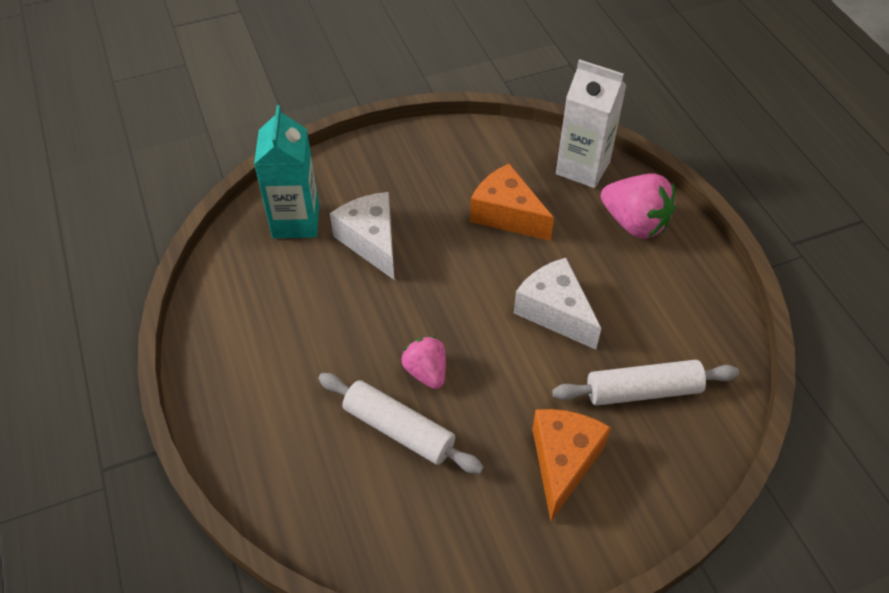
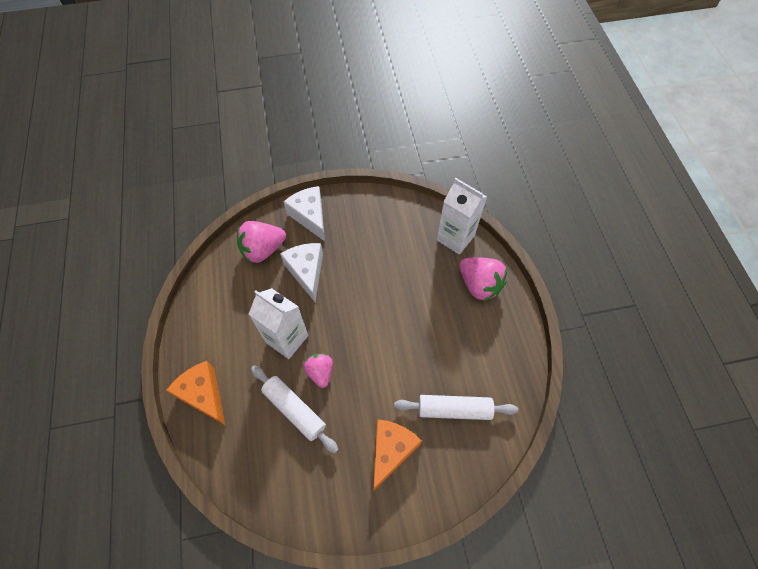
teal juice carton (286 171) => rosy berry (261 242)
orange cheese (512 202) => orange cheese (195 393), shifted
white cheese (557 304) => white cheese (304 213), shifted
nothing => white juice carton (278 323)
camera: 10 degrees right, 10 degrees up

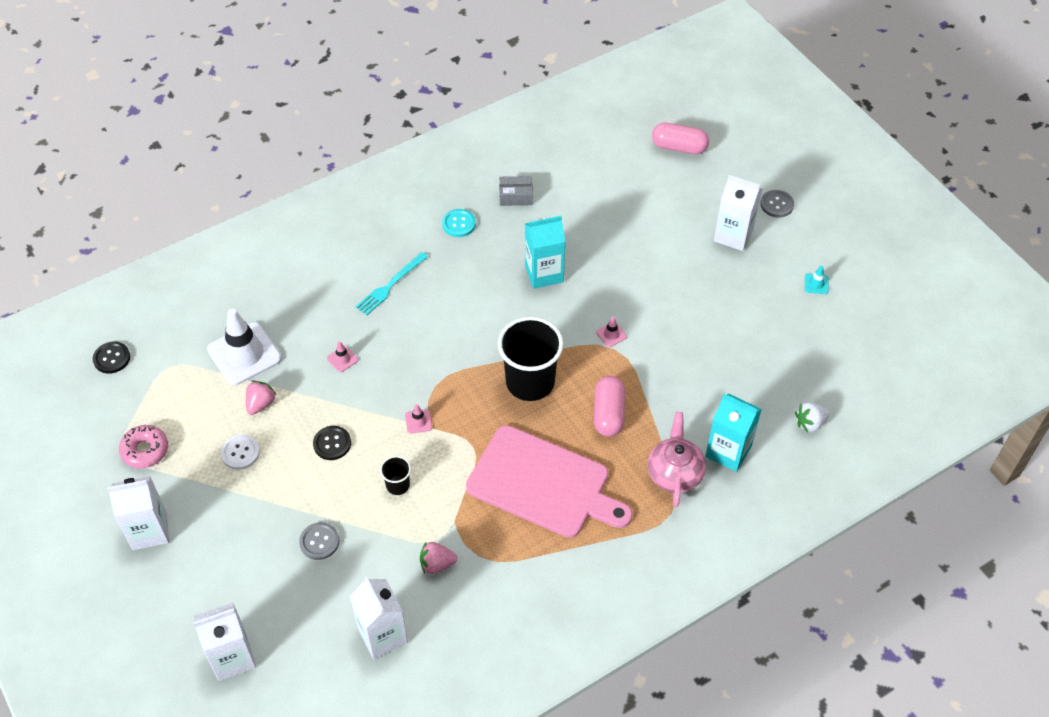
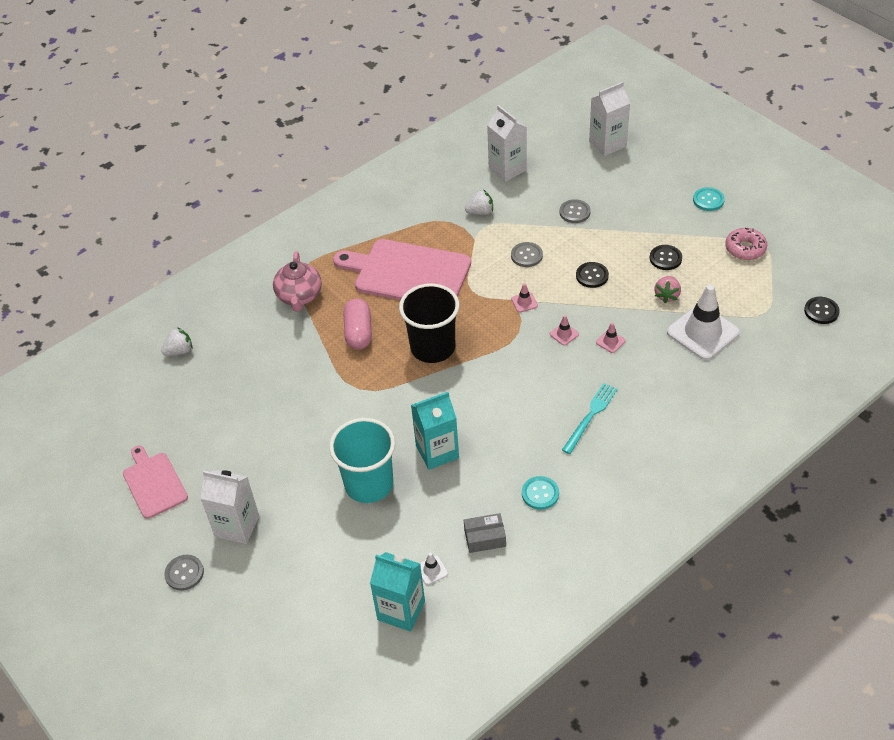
rosy pill (680 138) => nothing
teal safety cone (817 279) => rosy bread board (155 482)
rosy safety cone (611 331) => rosy safety cone (564 330), shifted
teal juice carton (733 433) => teal juice carton (397 592), shifted
white sewing button (240 452) => black sewing button (666 257)
black tumbler (395 475) => gray sewing button (527 254)
white juice carton (138 513) => teal sewing button (709 199)
rosy berry (438 558) => white berry (479 202)
nothing => teal tumbler (362 460)
nothing => white safety cone (434 569)
camera: 175 degrees right, 5 degrees down

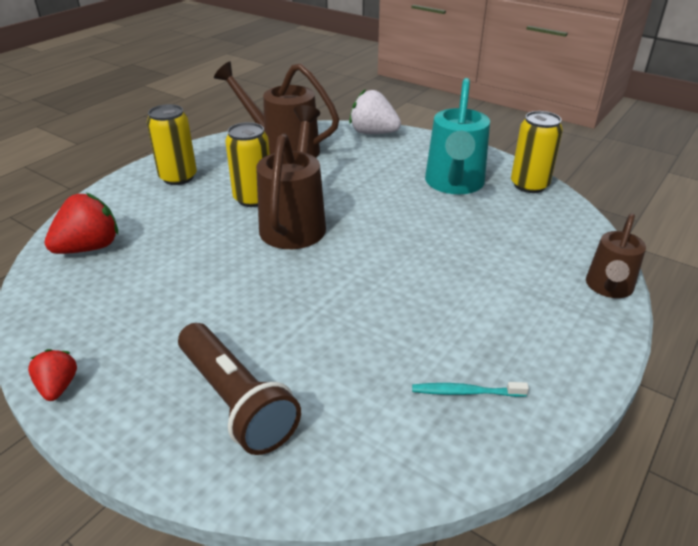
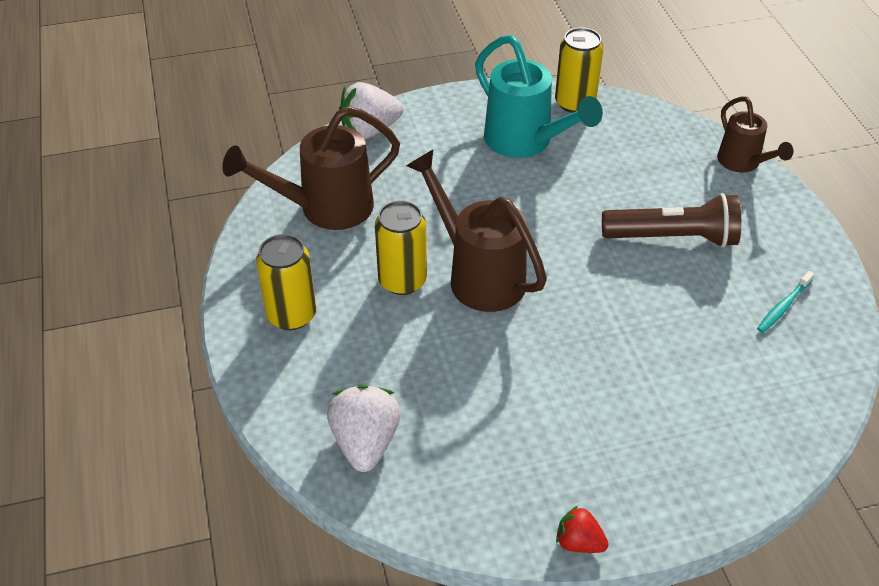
scarlet berry (81 223) => white berry (364 428)
russet pocket torch (239 389) => russet pocket torch (671 220), shifted
camera: 50 degrees left, 10 degrees up

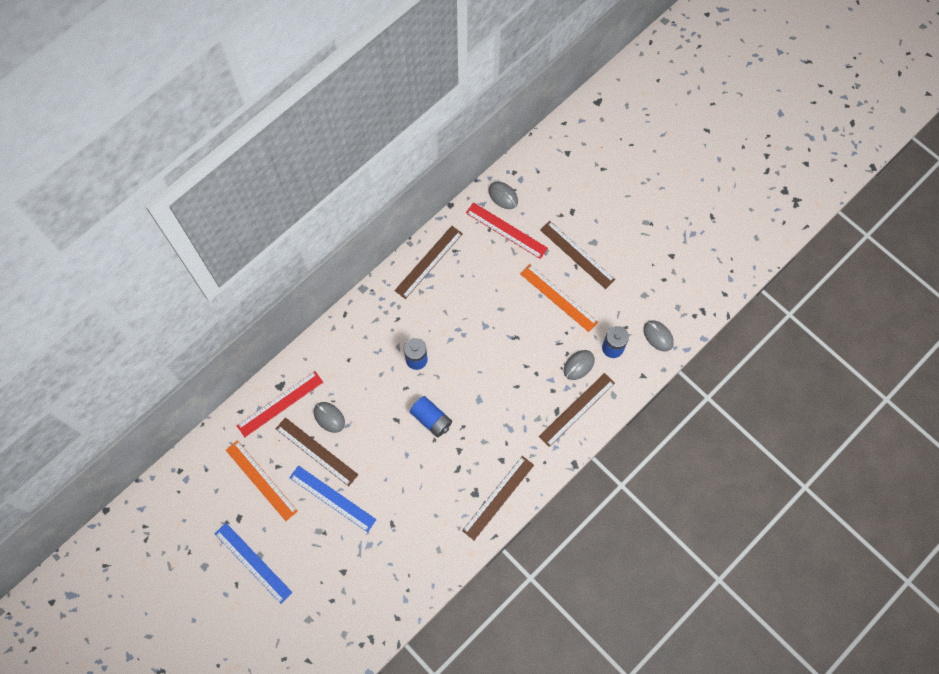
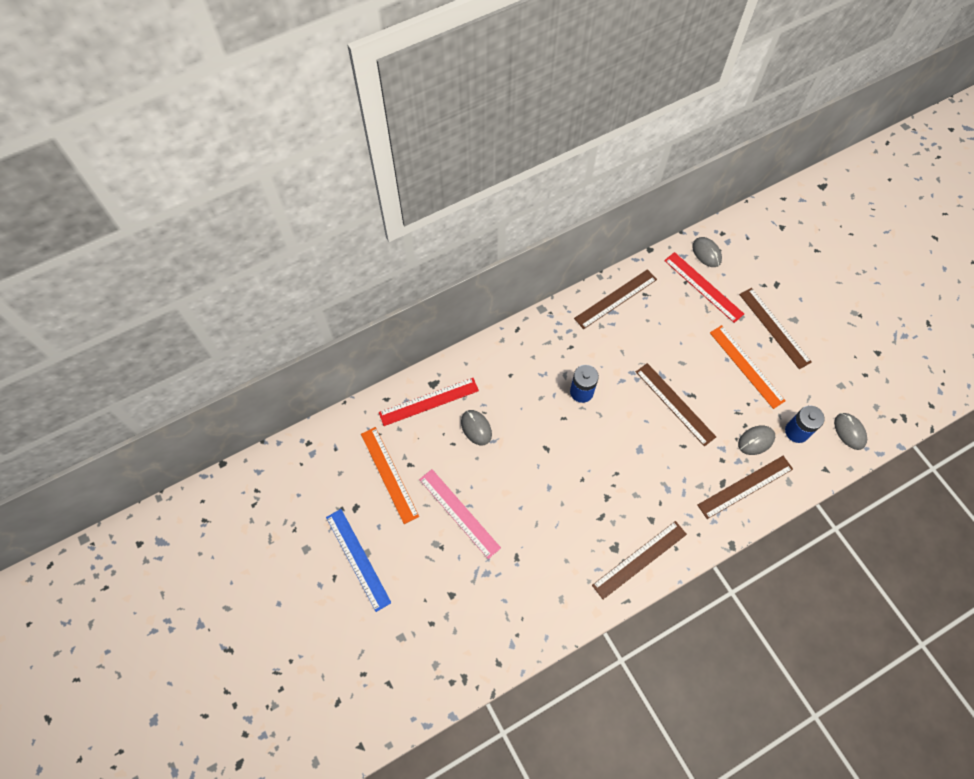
cobalt power cell (431 416) => nothing
russet measuring stick (317 451) => russet measuring stick (676 405), shifted
cobalt measuring stick (333 498) => rosy measuring stick (460 514)
camera: 15 degrees right, 5 degrees down

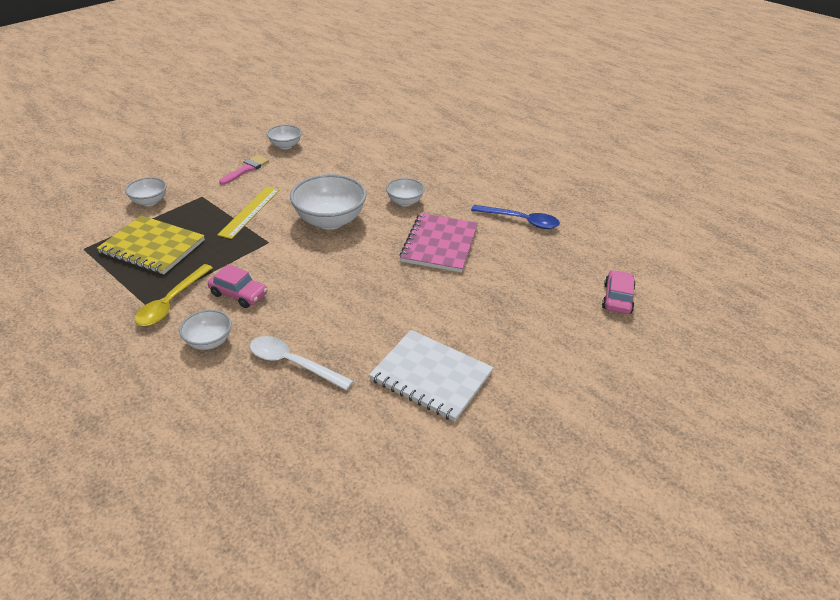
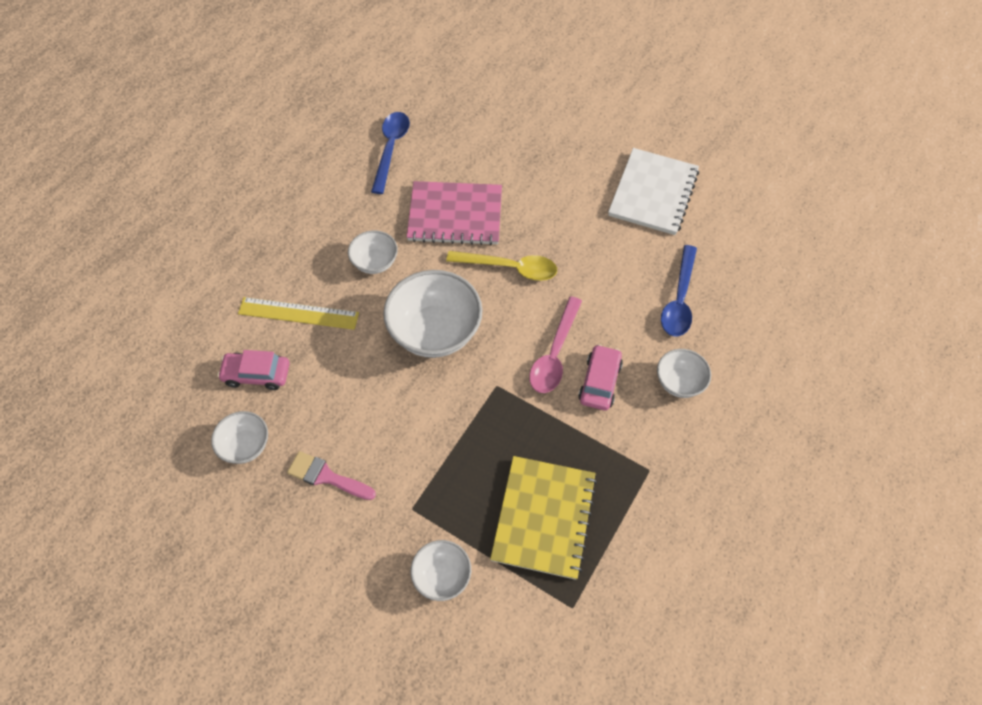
yellow measuring stick (249 213) => yellow measuring stick (298 313), shifted
yellow spoon (173 295) => yellow spoon (501 266), shifted
rosy toy car (619 292) => rosy toy car (253 370), shifted
white spoon (301 363) => cobalt spoon (679 291)
nothing => rosy spoon (555 344)
camera: 100 degrees left, 20 degrees up

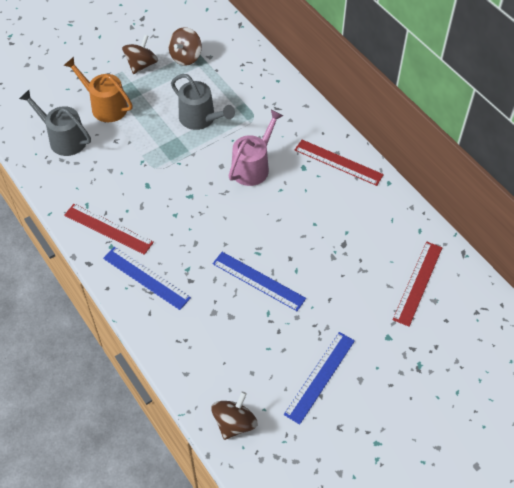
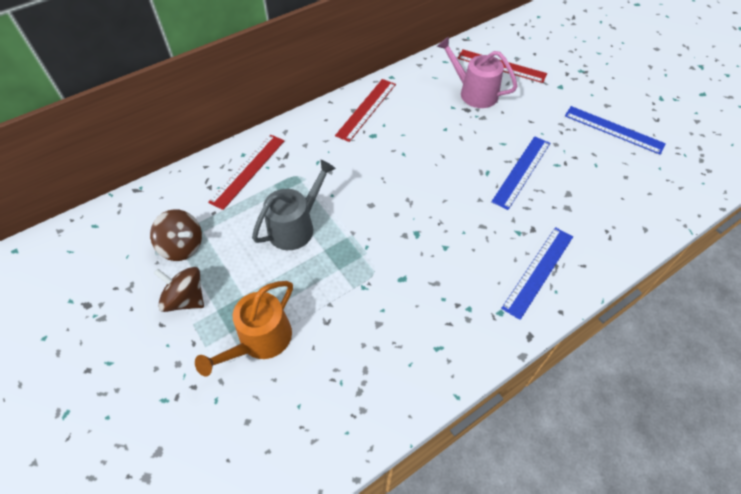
gray watering can (55 123) => nothing
rosy watering can (256 148) => rosy watering can (477 72), shifted
scarlet measuring stick (109 229) => scarlet measuring stick (246 172), shifted
russet toy top (234 416) => nothing
camera: 90 degrees left, 0 degrees up

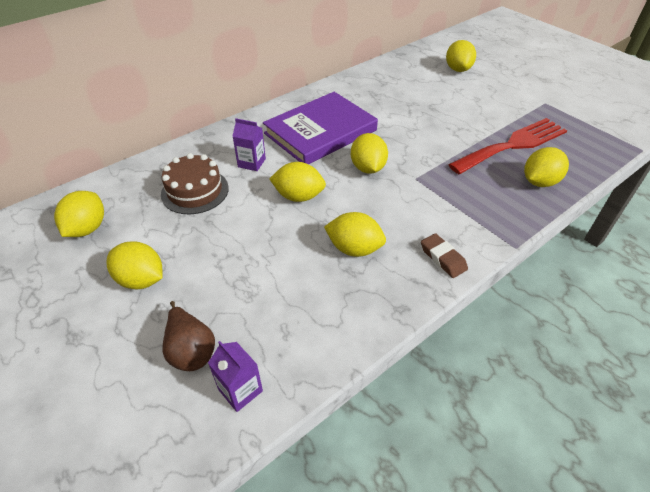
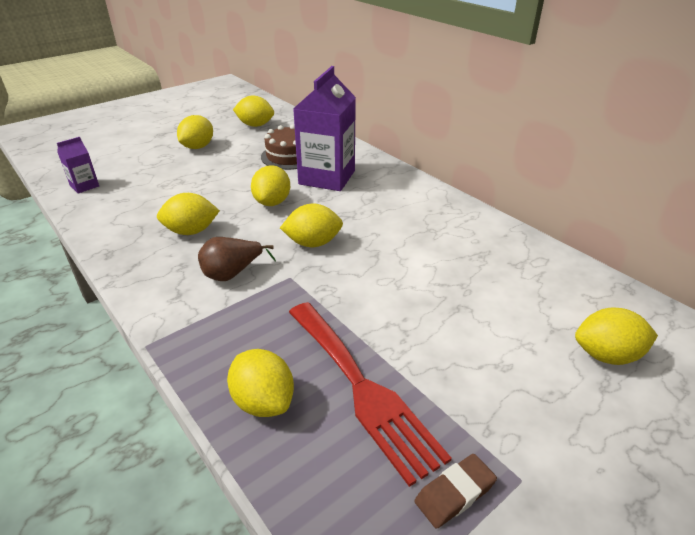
royal purple book (320 128) => nothing
royal purple juice carton (249 144) => royal purple juice carton (324 128), x2.13
yellow citrus fruit (355 234) => yellow citrus fruit (188 214), 60 degrees clockwise
russet pencil eraser (444 255) => russet pencil eraser (456 491), shifted
russet toy pear (188 336) => russet toy pear (237 259), shifted
camera: 90 degrees right, 10 degrees down

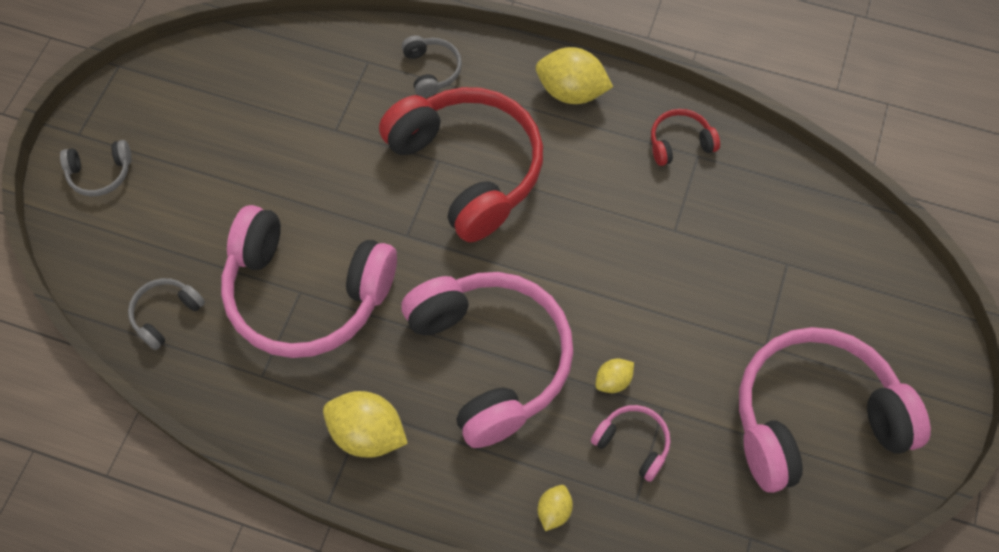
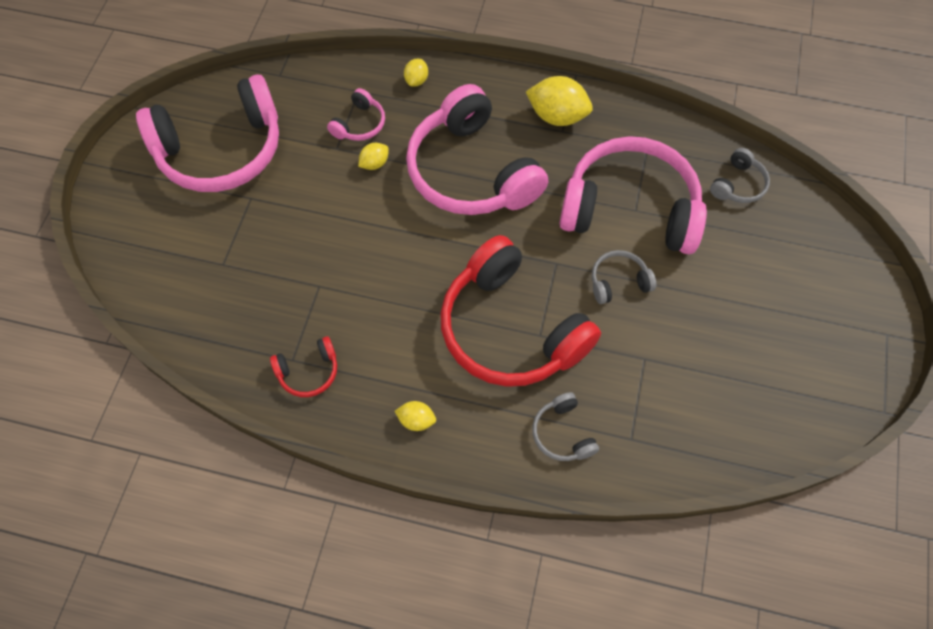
yellow citrus fruit (574 75) => yellow citrus fruit (415 416), x0.53
gray headset (96 168) => gray headset (624 277), shifted
rosy headset (630 443) => rosy headset (356 114), 90 degrees counterclockwise
camera: 175 degrees right, 0 degrees up

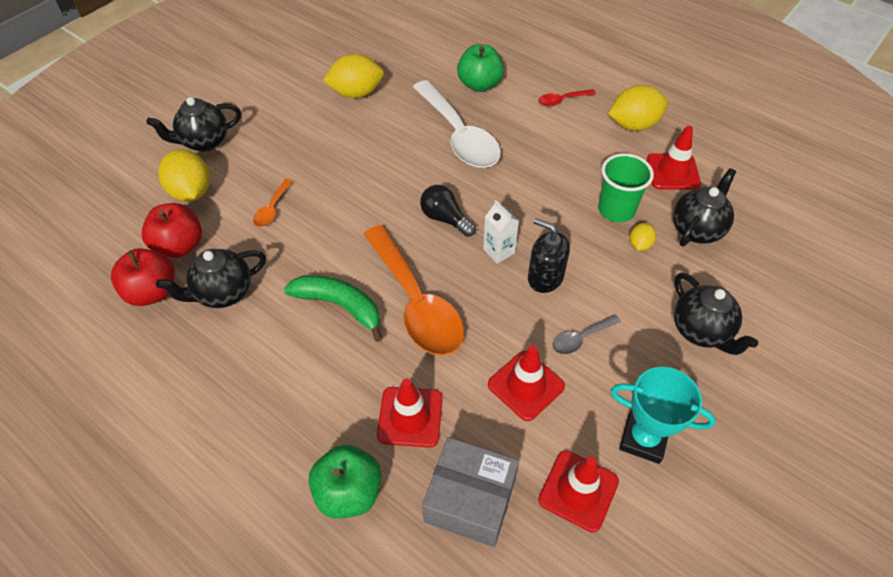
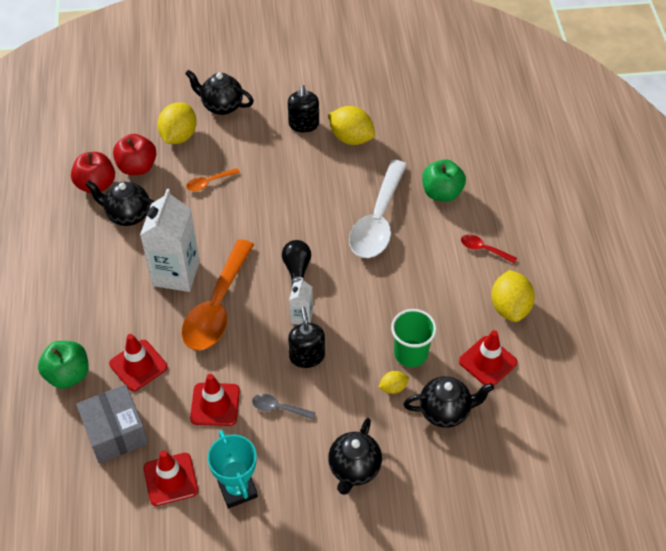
yellow citrus fruit (638 108) => yellow citrus fruit (513 296), 60 degrees clockwise
emerald banana fruit (333 308) => white juice carton (170 240)
nothing => black soap pump (303 108)
camera: 45 degrees right, 0 degrees up

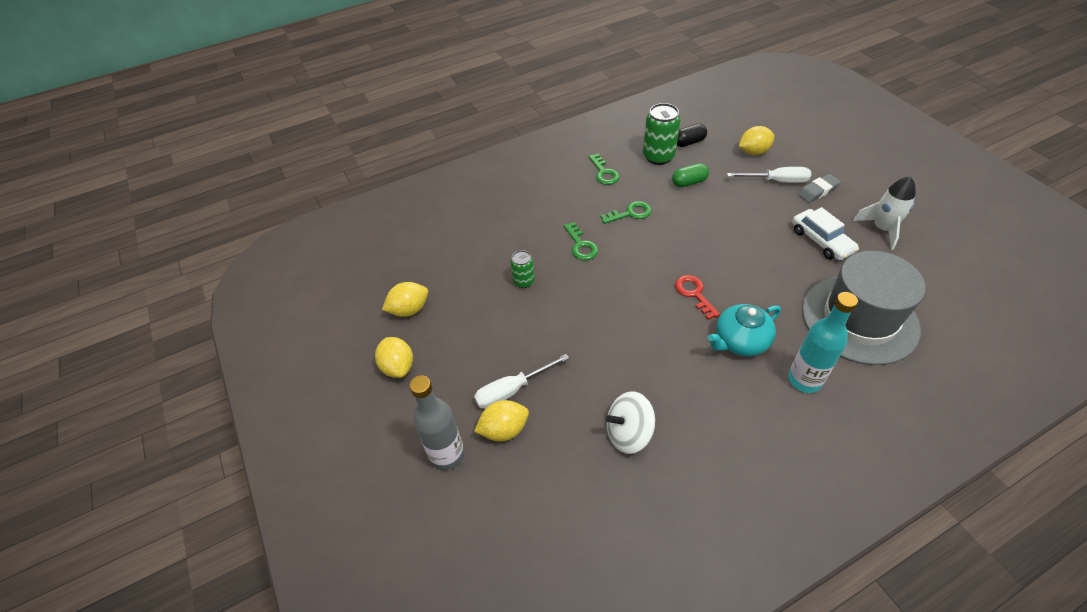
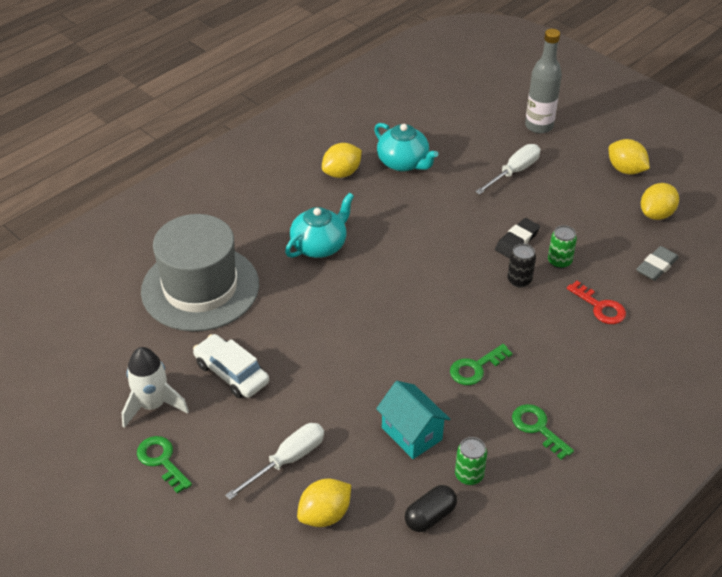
emerald soda can (661 134) => emerald soda can (471 461), x0.58
emerald pill (690 175) => teal toy house (413 420)
white hand screwdriver (769 175) => white hand screwdriver (274 461), 150 degrees clockwise
gray pencil eraser (819 188) => gray pencil eraser (657 263), shifted
emerald latchkey (581 241) => emerald latchkey (164 465), shifted
scarlet latchkey (697 297) => scarlet latchkey (596 302), shifted
teal drink bottle (823 342) => nothing
white toy top (630 422) => teal tea pot (406 147)
yellow citrus fruit (501 420) => yellow citrus fruit (342 160), shifted
nothing => black pencil eraser (517 238)
nothing => black soda can (521 266)
camera: 160 degrees right, 5 degrees down

